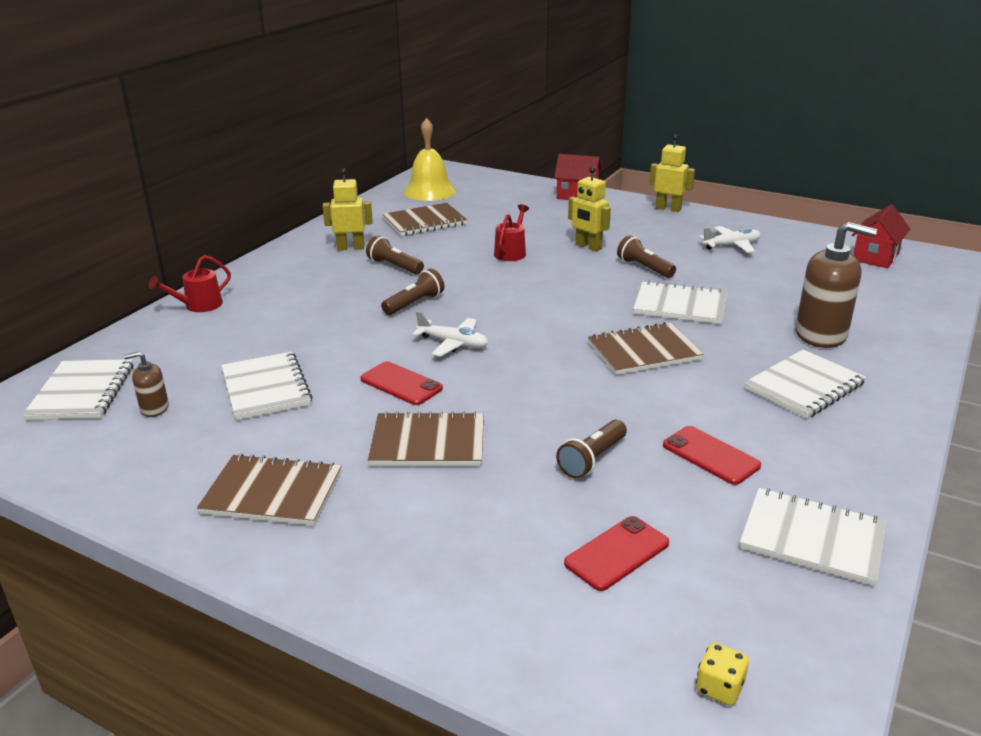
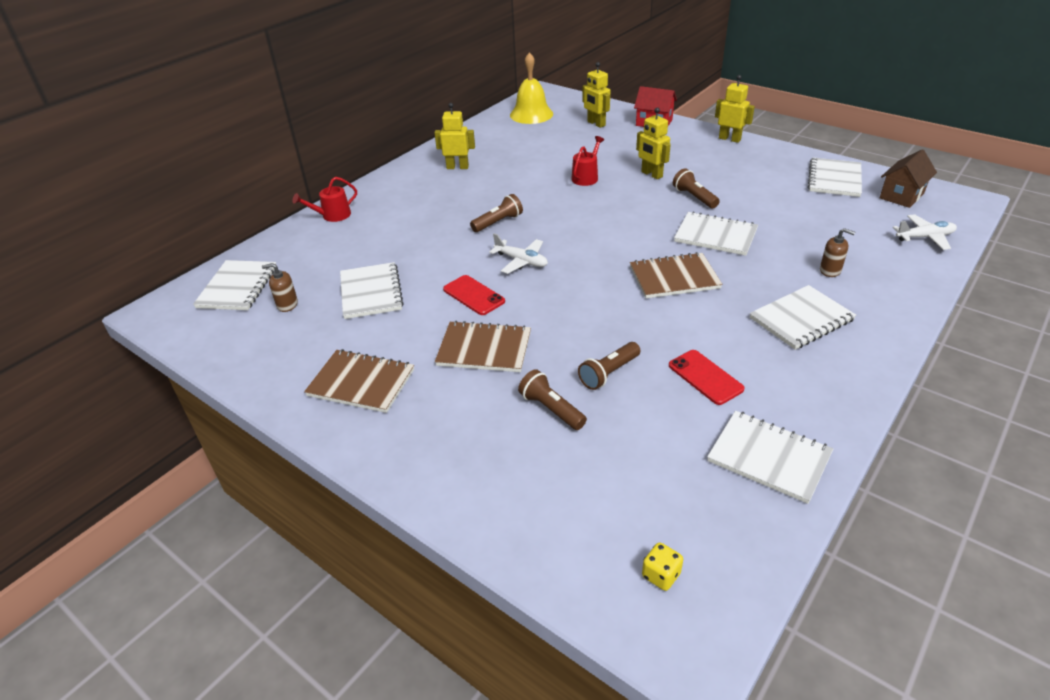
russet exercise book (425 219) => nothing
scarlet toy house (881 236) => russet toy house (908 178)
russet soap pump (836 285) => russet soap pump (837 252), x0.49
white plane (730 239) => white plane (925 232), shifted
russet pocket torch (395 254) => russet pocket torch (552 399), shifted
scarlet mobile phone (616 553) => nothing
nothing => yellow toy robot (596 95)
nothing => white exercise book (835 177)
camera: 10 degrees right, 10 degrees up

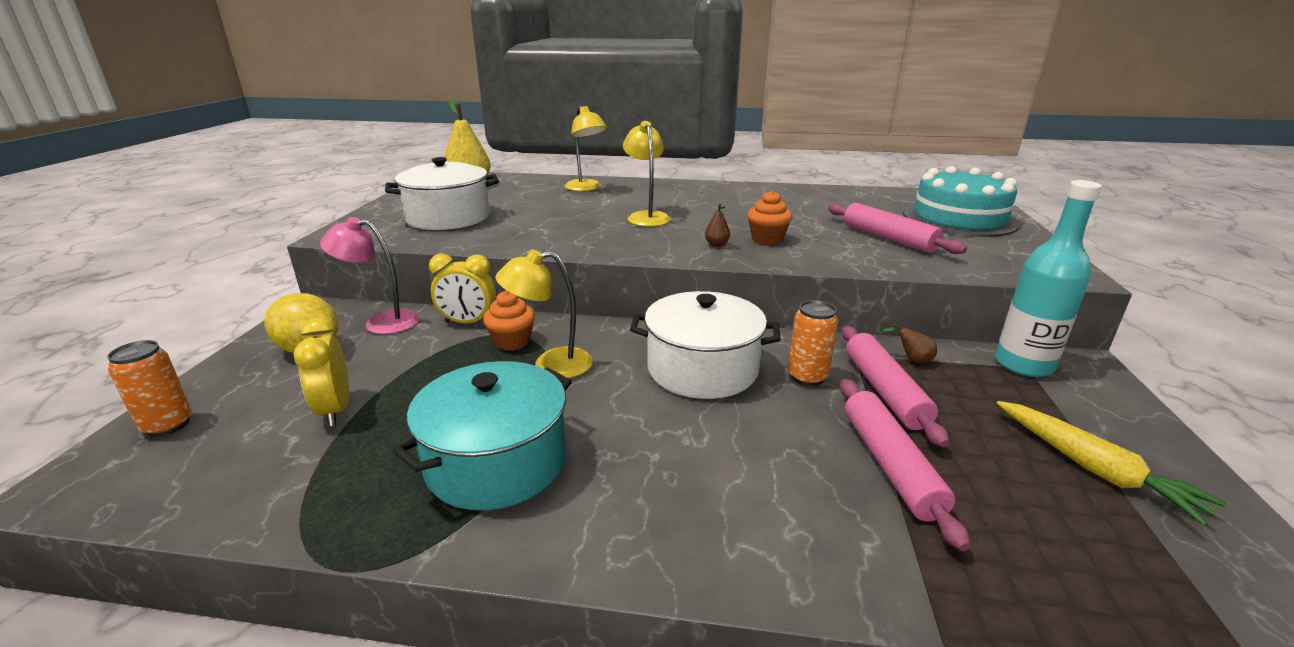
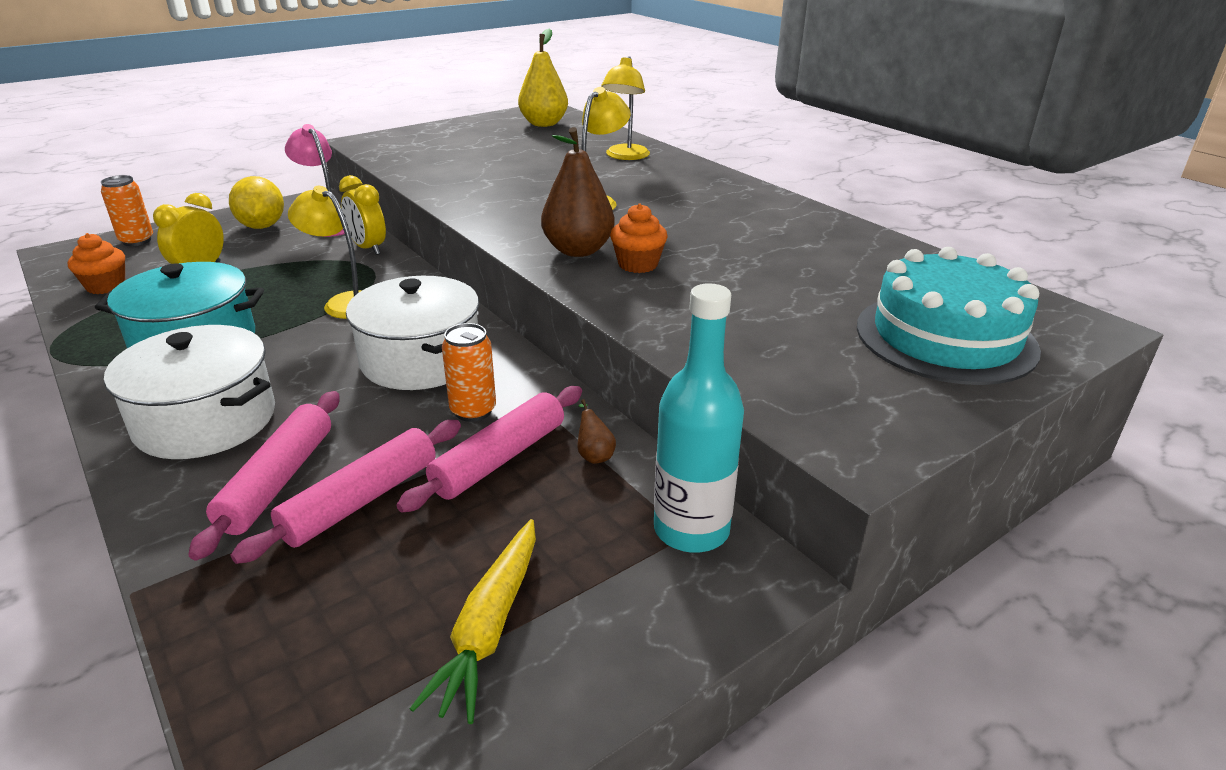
white pot (442 193) => white pot (189 392), shifted
russet toy pear (717 225) => russet toy pear (578 192), x2.37
rosy dough roller (897 228) => rosy dough roller (263 475), shifted
orange fairy cake (509 320) => orange fairy cake (96 263), shifted
camera: 45 degrees right, 5 degrees up

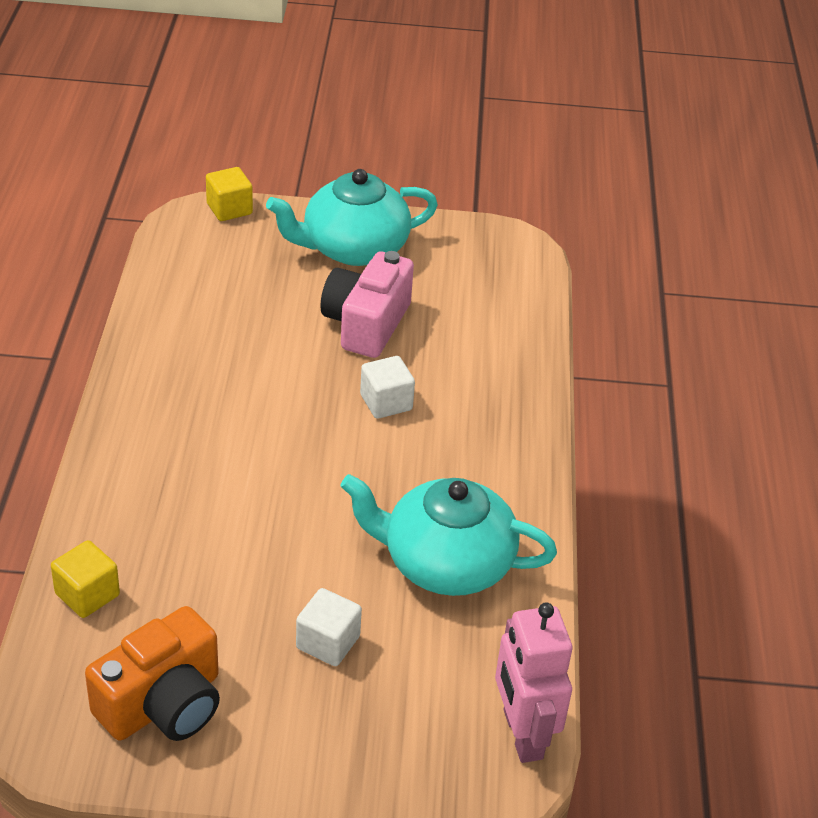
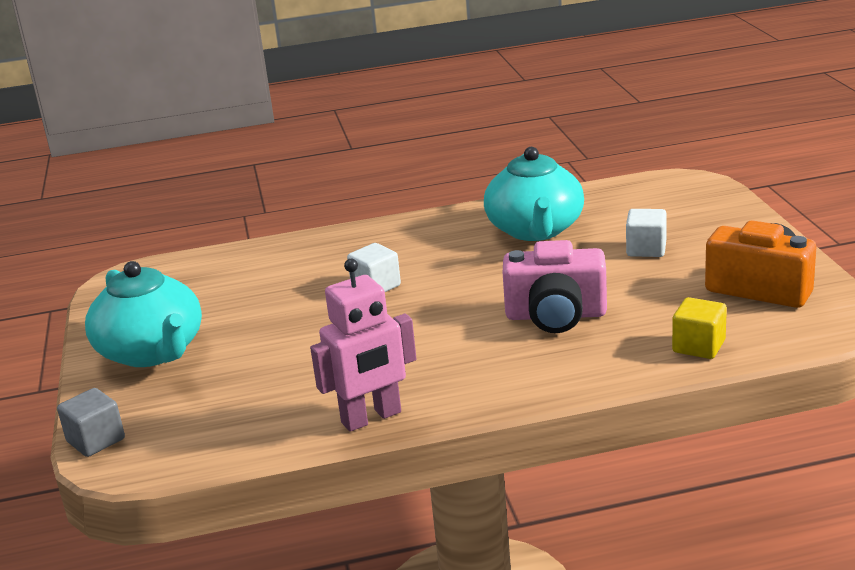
yellow cube (229 194) => gray cube (91 422)
rosy photo camera (367 304) => rosy photo camera (555 286), shifted
rosy toy robot (533 682) => rosy toy robot (363 345), shifted
camera: 100 degrees left, 15 degrees down

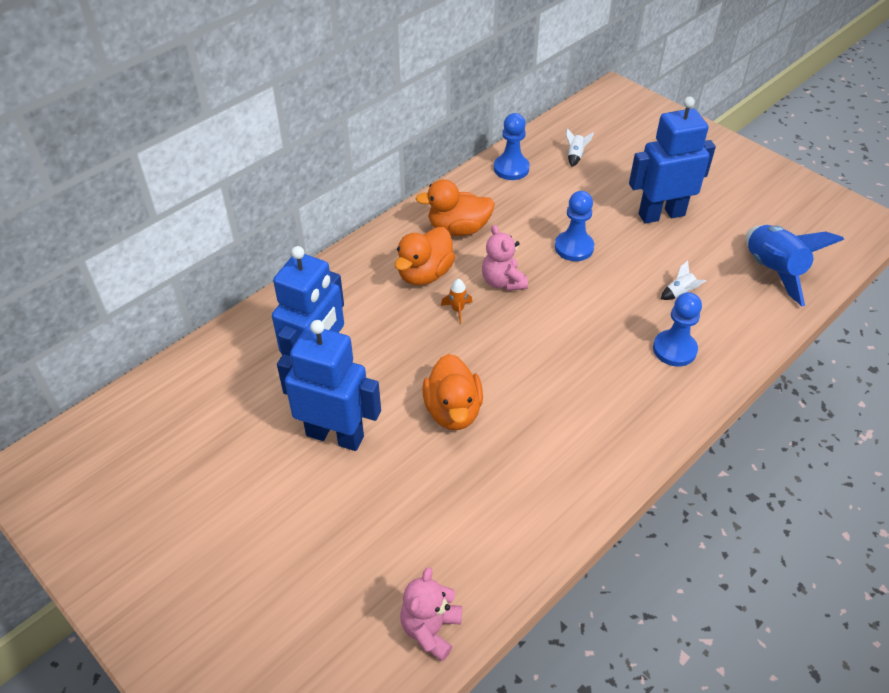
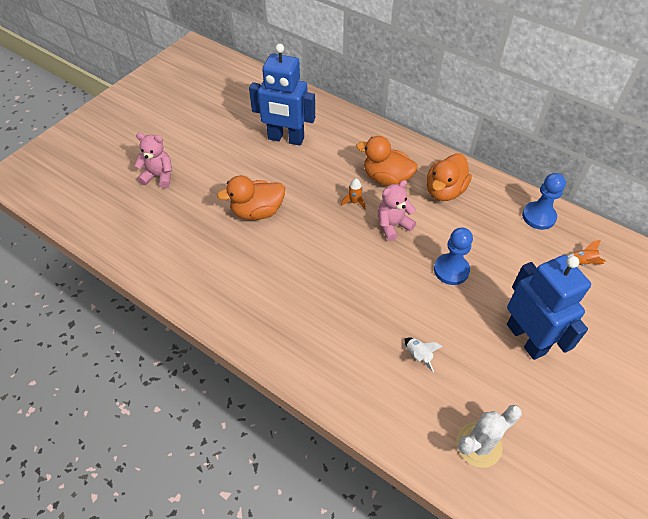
white toy rocket (580 147) => orange toy rocket (587 252)
orange toy duck (455 207) => orange toy duck (449 177), 135 degrees counterclockwise
cobalt toy rocket (794 265) => white cactus (489 436)
cobalt pawn (677 329) => nothing
cobalt toy robot (329 385) => nothing
rosy teddy (431 614) => rosy teddy (153 160), shifted
camera: 80 degrees right, 5 degrees up

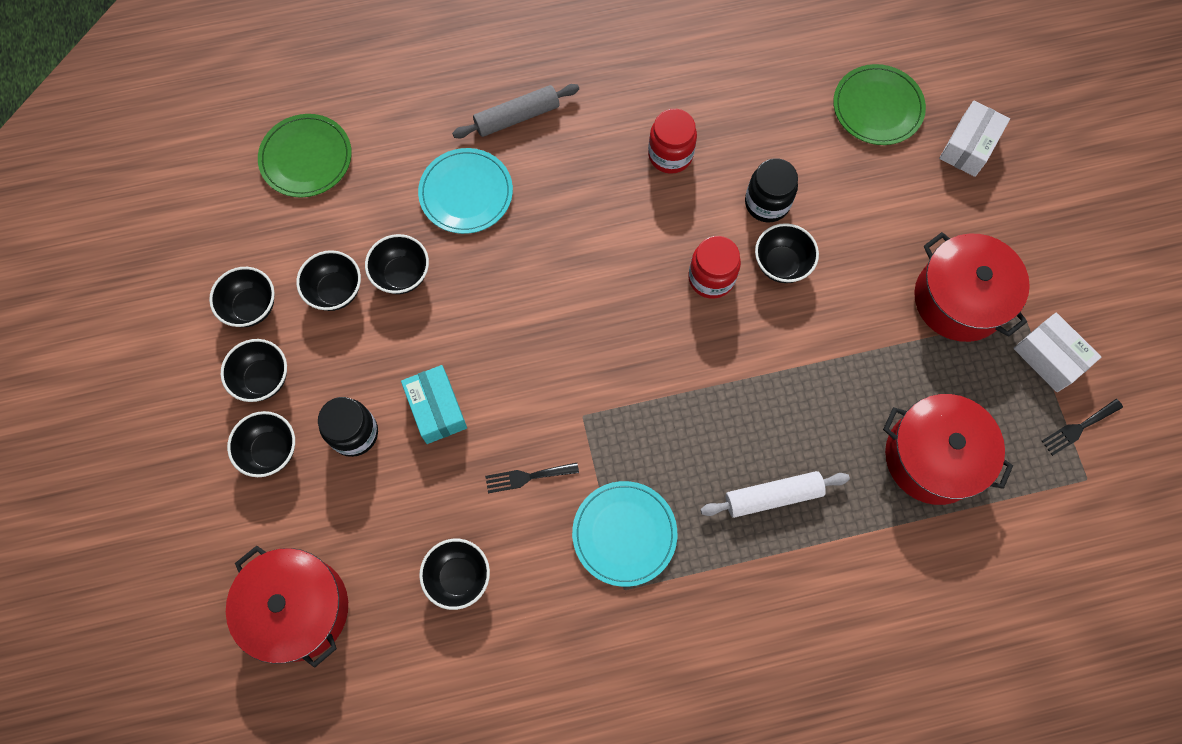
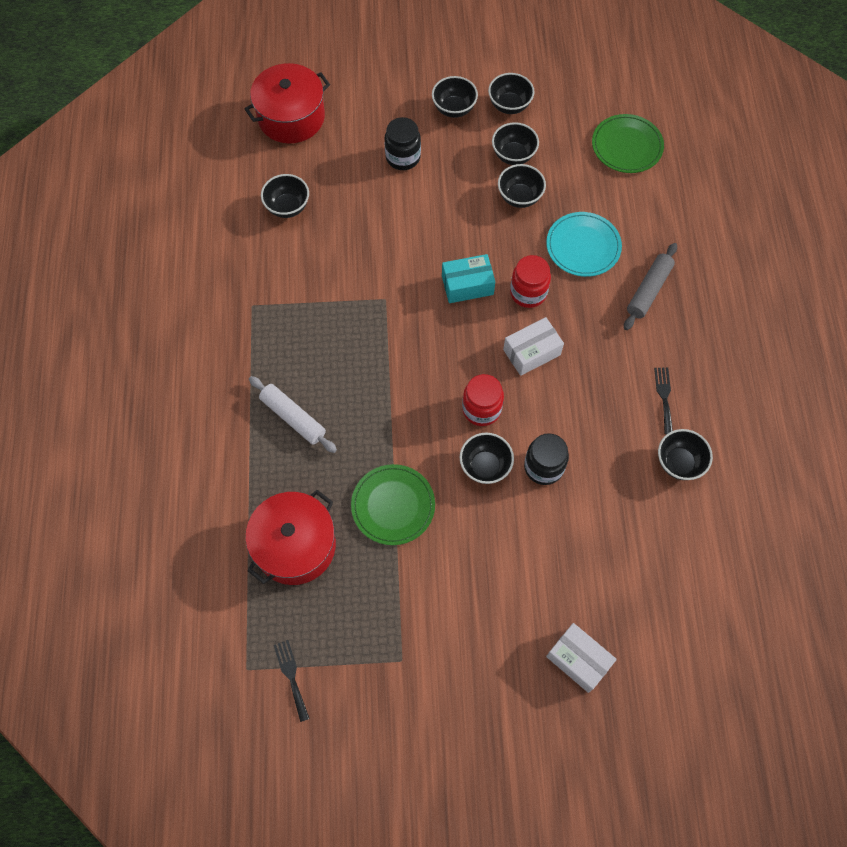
emerald plate (879 104) => emerald plate (393 504), shifted
gray dough roller (515 111) => gray dough roller (650 286), 45 degrees clockwise
scarlet preserve jar (672 141) => scarlet preserve jar (530 281), shifted
scarlet pot (972 287) => nothing
white parcel (1057 352) => white parcel (533 346), shifted
teal parcel (434 404) => teal parcel (468 278), shifted
black serving bowl (261 444) => black serving bowl (685 454), shifted
black fork (532 478) => black fork (663 401), shifted
white dough roller (775 494) => white dough roller (293 414), 45 degrees counterclockwise
teal plate (624 534) => nothing
camera: 100 degrees right, 5 degrees down

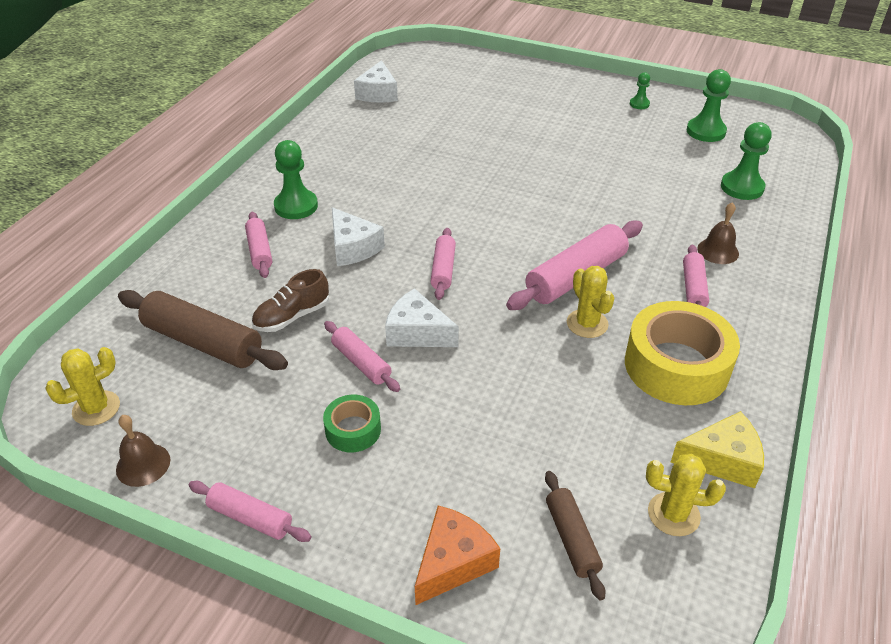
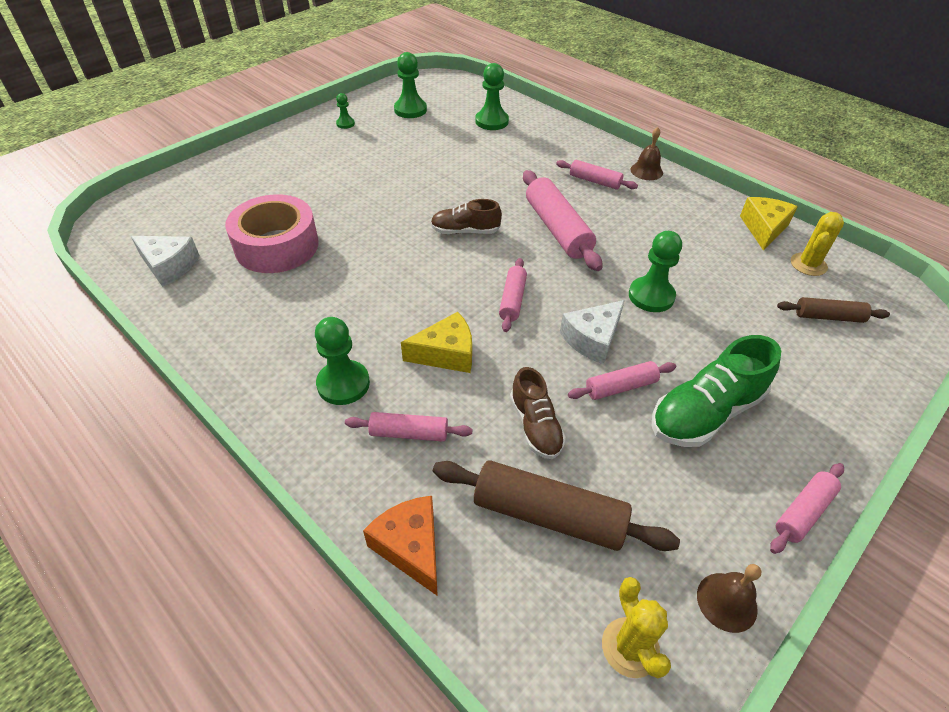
russet school bell (718 233) => russet school bell (647 153), shifted
white cheese (358 236) => yellow cheese (436 342)
rosy dough roller (443 264) => rosy dough roller (513 295), 75 degrees clockwise
yellow cactus (590 302) => nothing
russet dough roller (203 330) => russet dough roller (556 505), 60 degrees clockwise
yellow tape (682 353) => nothing
emerald tape (352 423) => emerald shoe (716 391)
orange cheese (457 555) => orange cheese (400 546), shifted
nothing => rosy tape (271 233)
nothing => russet shoe (466 216)
nothing => emerald pawn (655 271)
camera: 70 degrees left, 5 degrees up

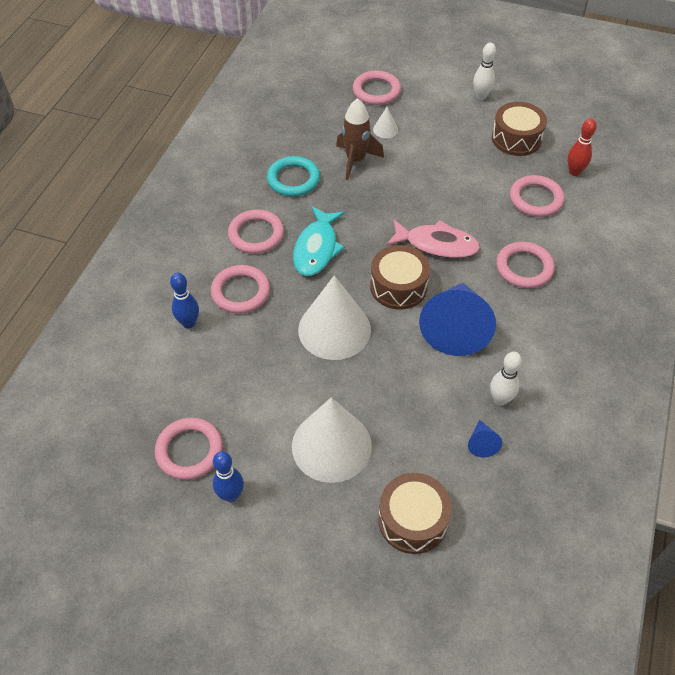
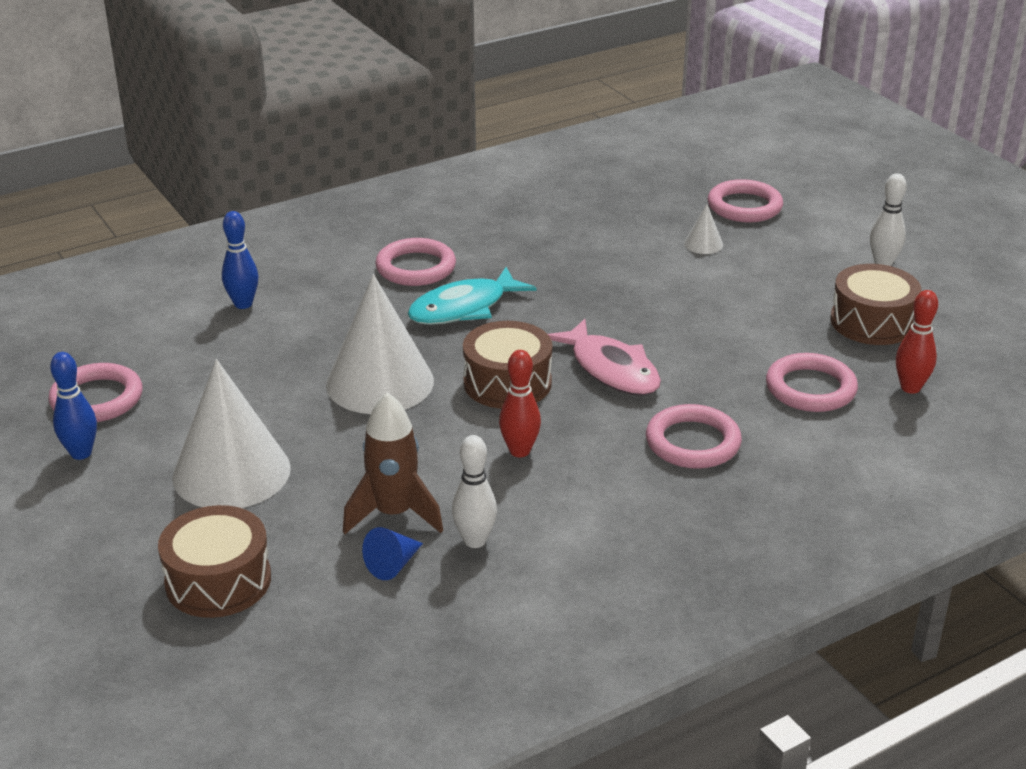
russet toy rocket (360 139) => russet toy rocket (393 463), shifted
teal torus (293 176) => nothing
rosy torus (240 289) => nothing
cobalt cone (457 319) => scarlet bowling pin (520 403)
camera: 40 degrees right, 20 degrees down

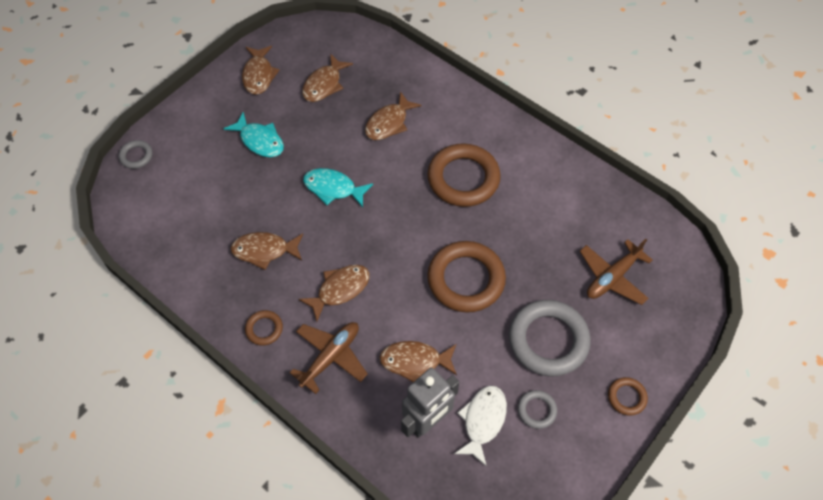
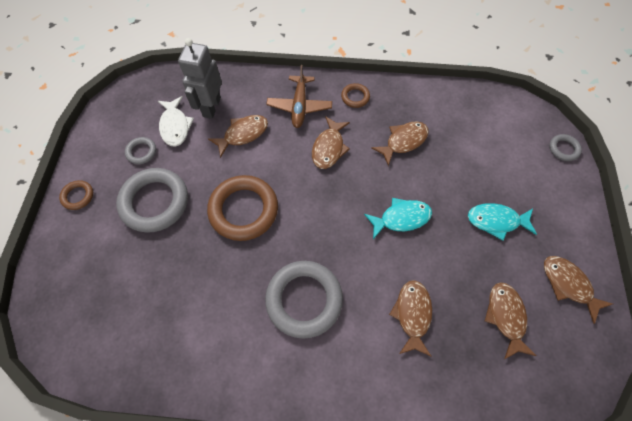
russet torus (464 175) => gray torus (304 300)
russet plane (616 272) => nothing
camera: 145 degrees right, 5 degrees up

